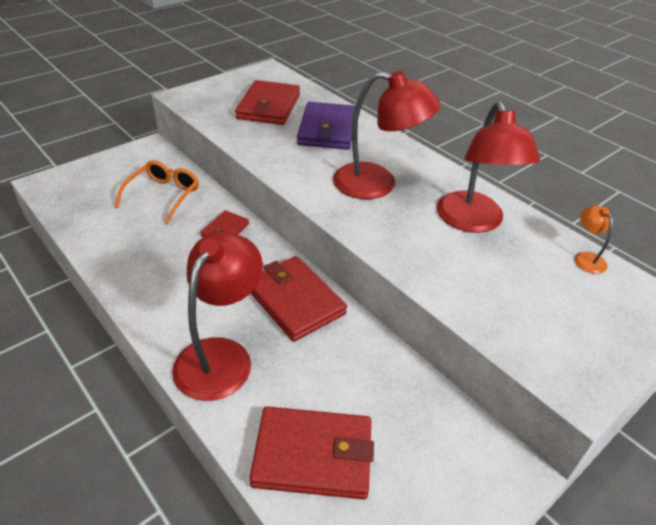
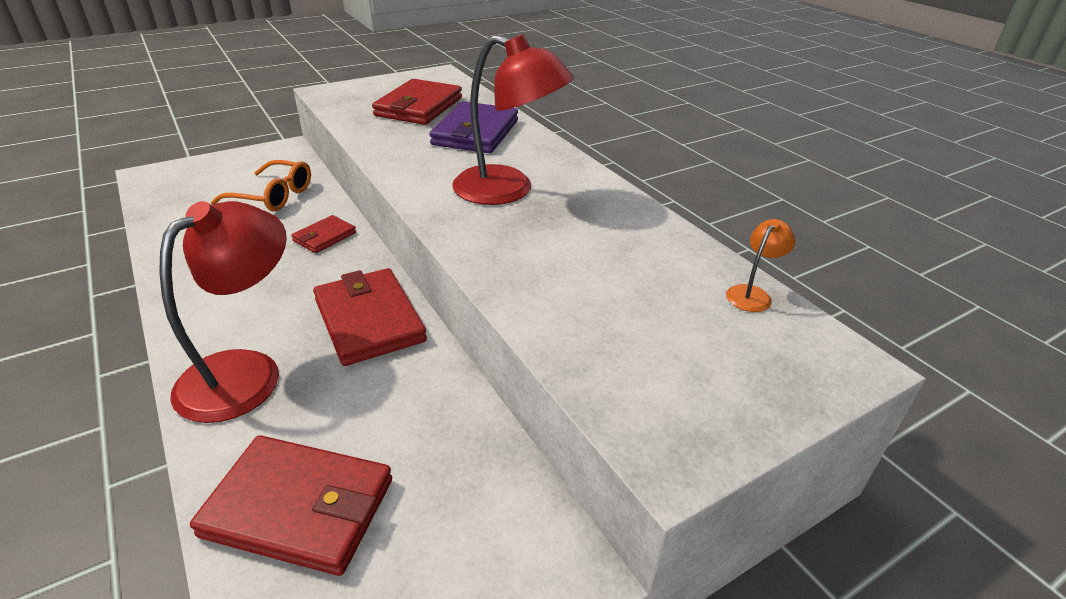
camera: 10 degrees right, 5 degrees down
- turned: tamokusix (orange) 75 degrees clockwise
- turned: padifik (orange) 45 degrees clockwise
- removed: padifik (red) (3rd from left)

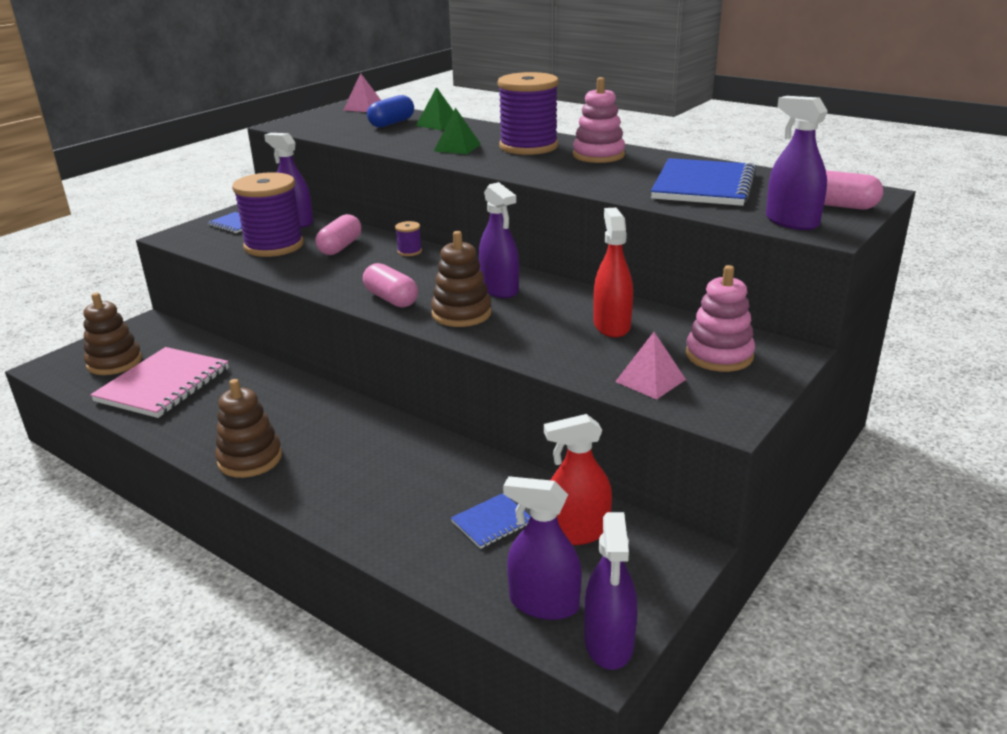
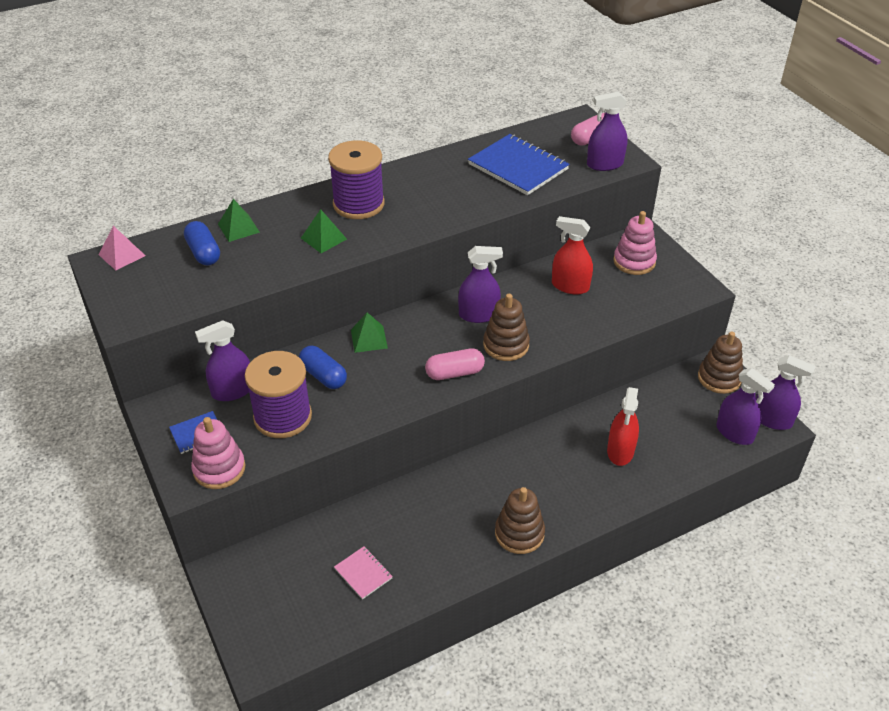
camera: 65 degrees left, 15 degrees up
- moved: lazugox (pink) (1st from left)
- recoloured: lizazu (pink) (1st from left) to lizazu (blue) (2nd from left)
- resized: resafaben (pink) x0.49
- replaced: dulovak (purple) (2nd from left) to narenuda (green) (3rd from left)
- moved: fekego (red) (1st from left in the first image) to fekego (red) (2nd from left)
- moved: lazugox (brown) (1st from left in the first image) to lazugox (brown) (3rd from left)
- turned: fekego (purple) (3rd from left in the first image) 90 degrees counterclockwise
- removed: resafaben (blue) (2nd from left)
- removed: narenuda (pink) (2nd from left)

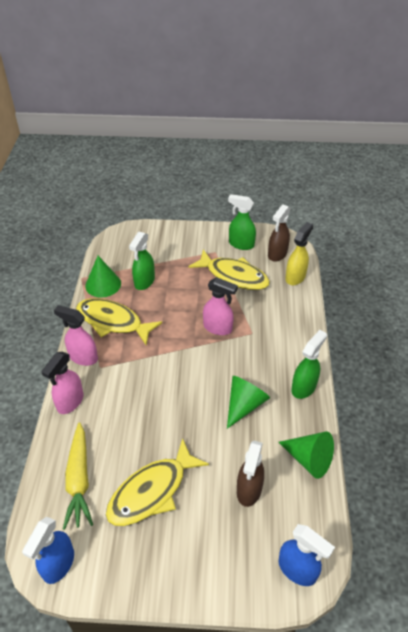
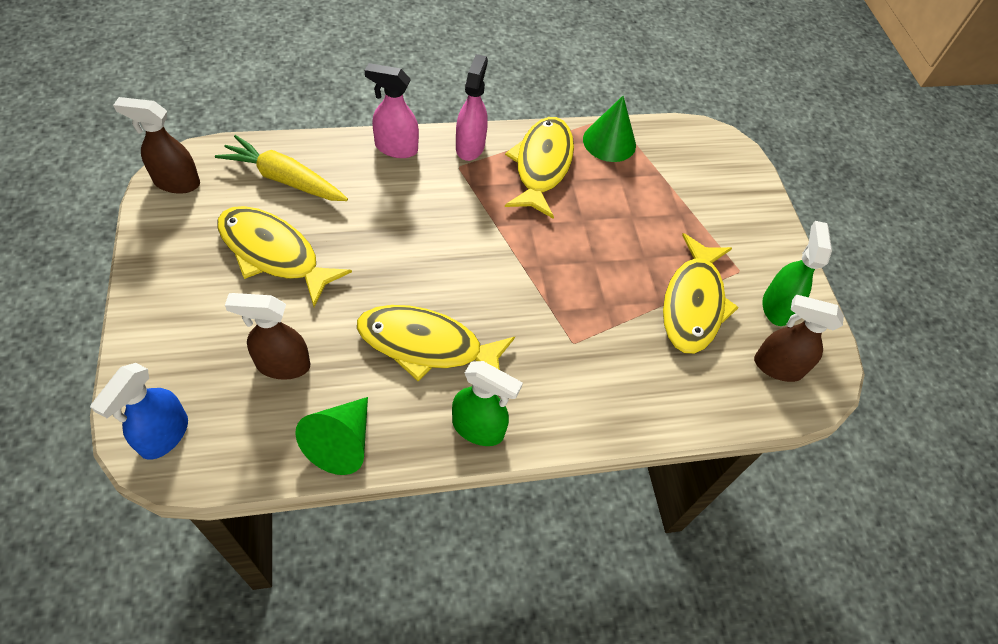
camera: 70 degrees right, 10 degrees up
- recoloured: fekego (blue) (1st from left) to fekego (brown) (1st from left)
- turned: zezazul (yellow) 45 degrees clockwise
- replaced: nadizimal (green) (2nd from left) to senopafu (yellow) (2nd from left)
- removed: fekego (green) (1st from left)
- removed: fekego (pink) (3rd from left)
- removed: fekego (yellow)

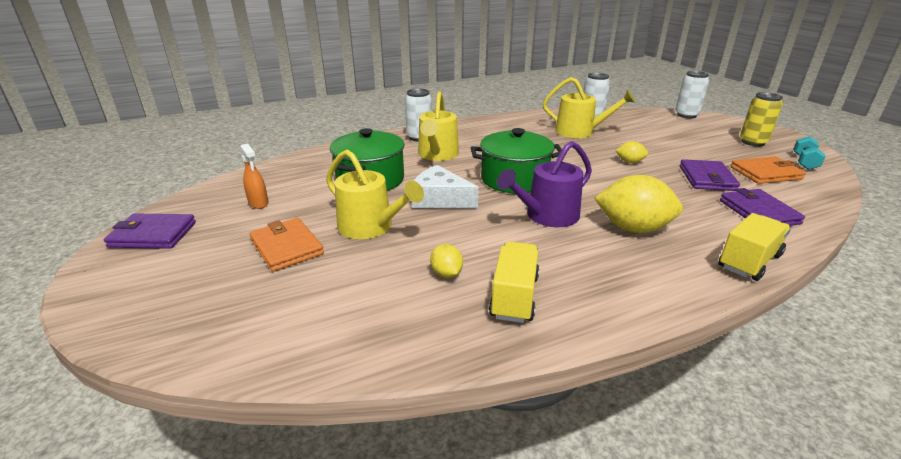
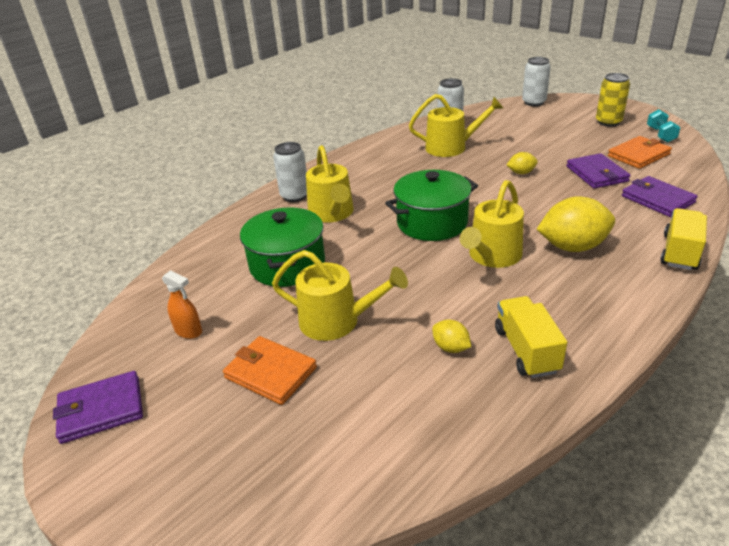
camera: 20 degrees left, 5 degrees up
- recoloured: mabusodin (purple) to mabusodin (yellow) (4th from left)
- removed: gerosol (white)

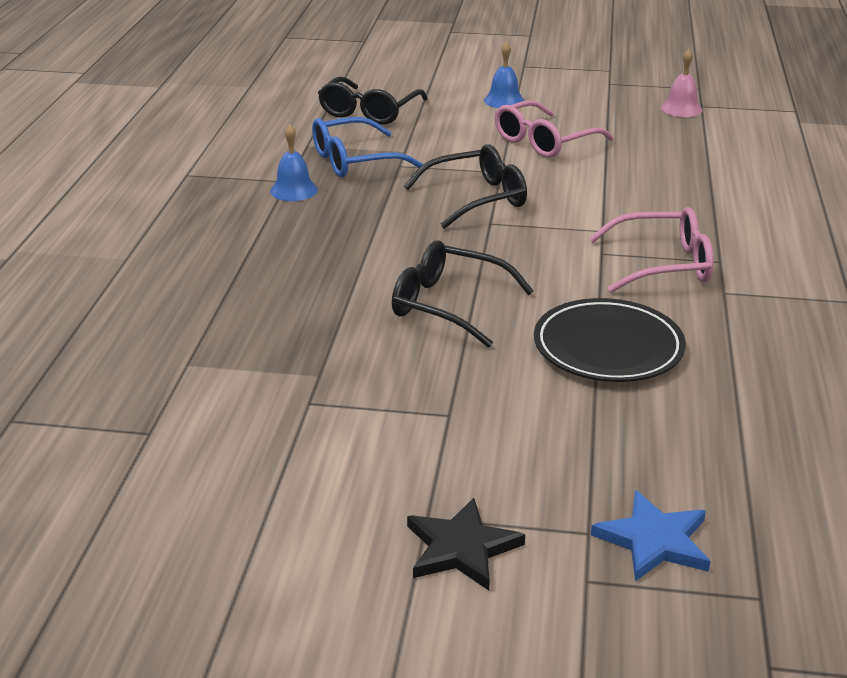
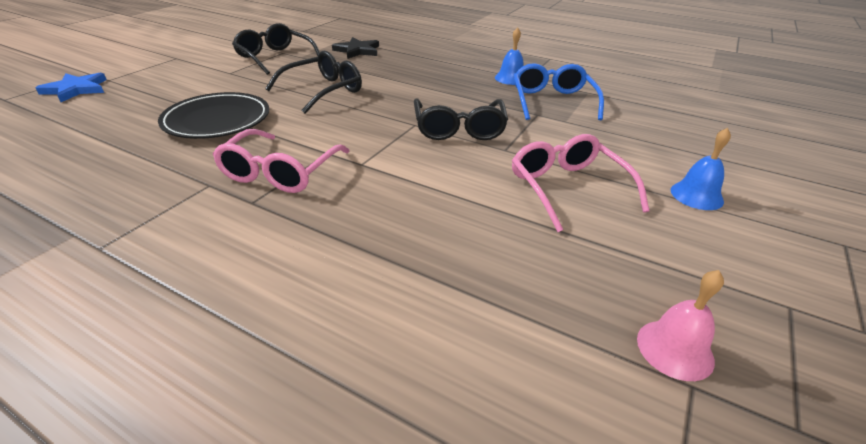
camera: 110 degrees right, 5 degrees up
- moved: tamokusix (black) (1st from left)
- moved: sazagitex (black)

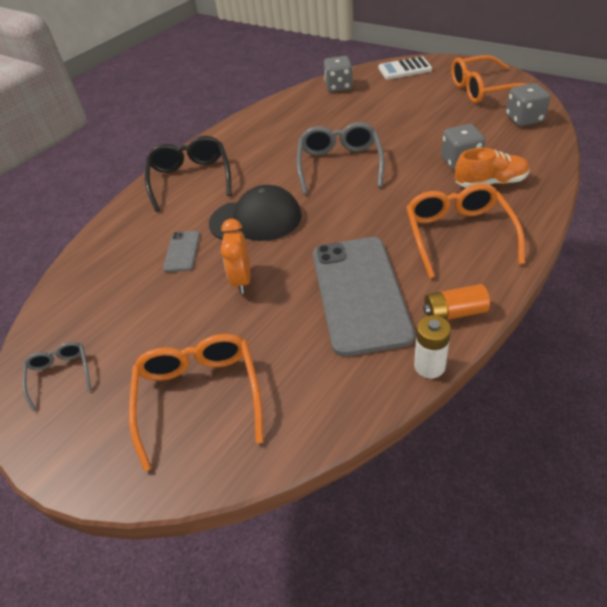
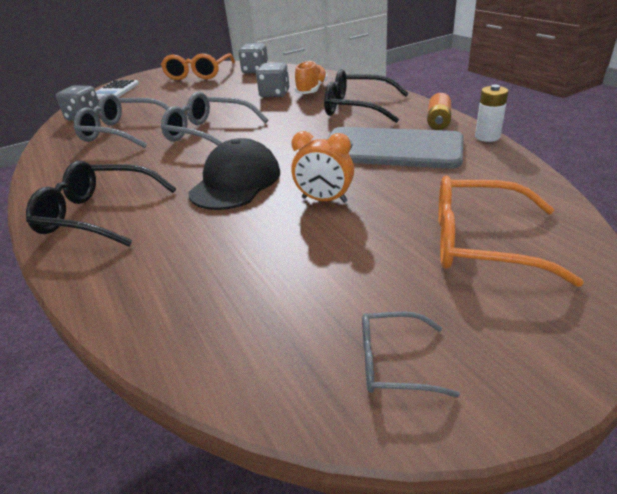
camera: 70 degrees left, 10 degrees down
- added: tamokusix (grey) (1st from left)
- recoloured: tamokusix (orange) (2nd from left) to tamokusix (black) (2nd from left)
- removed: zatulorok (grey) (1st from left)

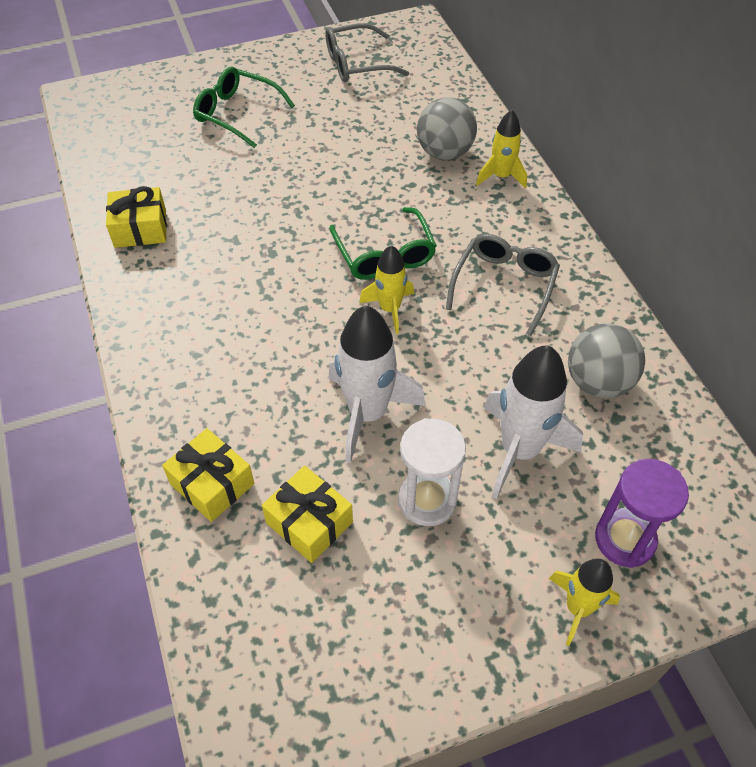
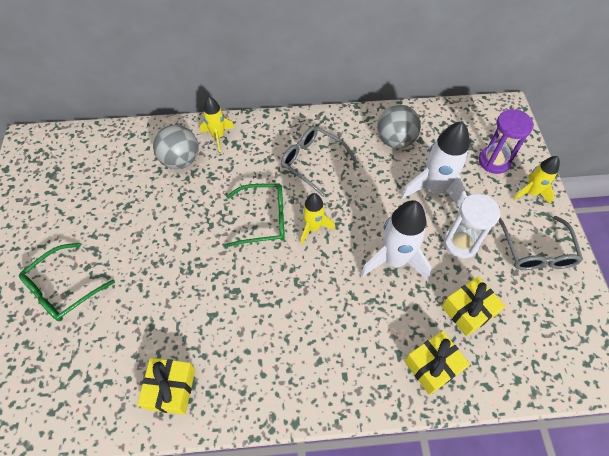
camera: 75 degrees left, 5 degrees up
- moved: tamokusix (grey) (1st from left in the first image) to tamokusix (grey) (2nd from left)

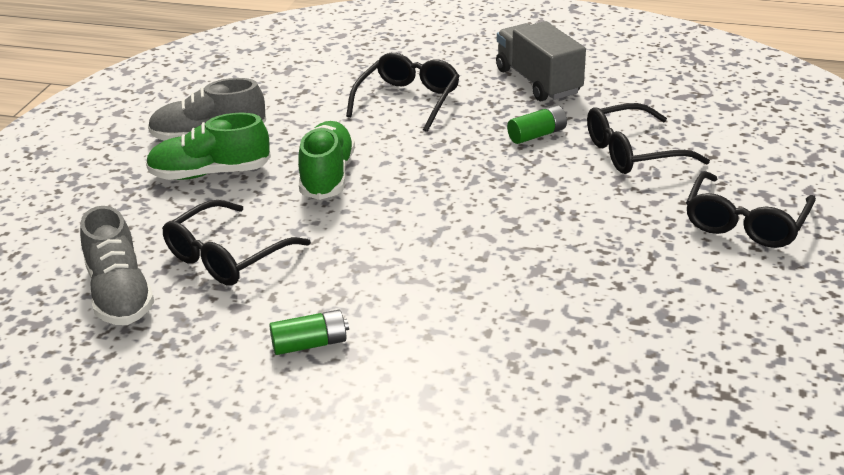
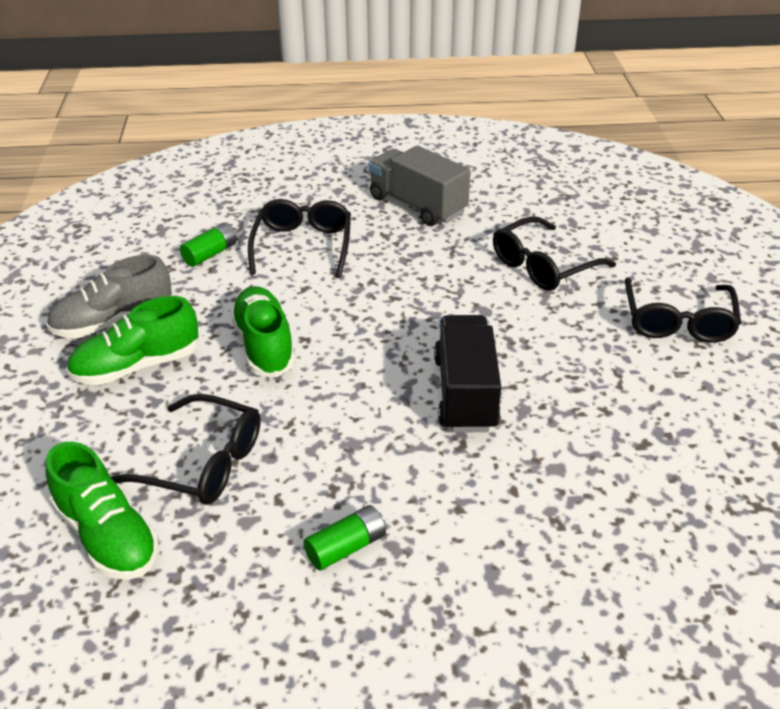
camera: 20 degrees left, 5 degrees up
- recoloured: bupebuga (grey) (1st from left) to bupebuga (green) (1st from left)
- turned: tamokusix (black) (1st from left) 90 degrees counterclockwise
- moved: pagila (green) (2nd from left in the first image) to pagila (green) (1st from left)
- added: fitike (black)

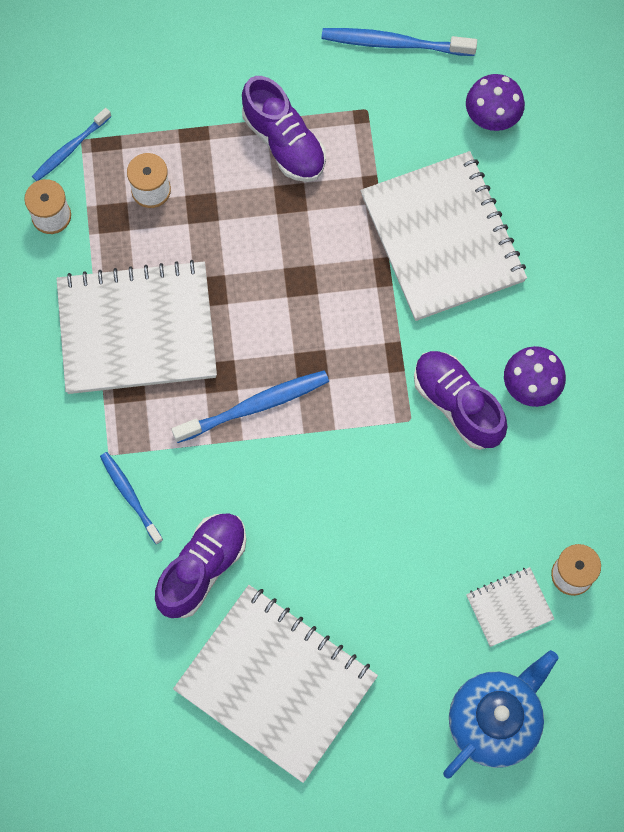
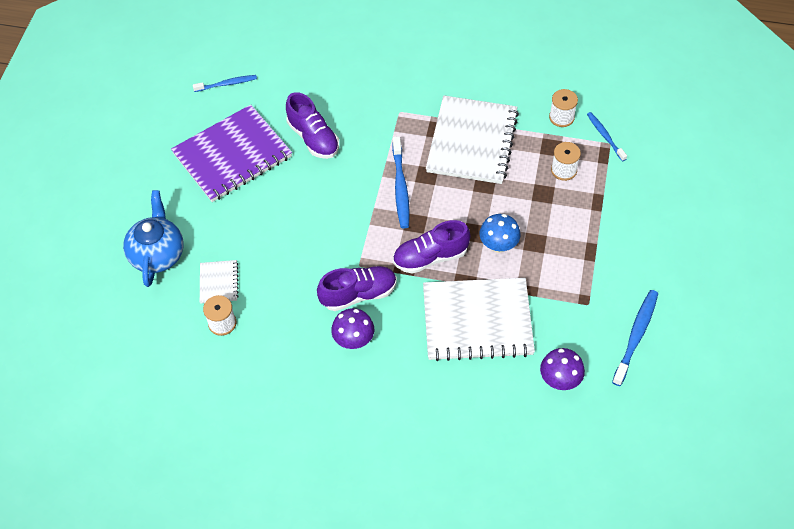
camera: 110 degrees right, 15 degrees down
- turned: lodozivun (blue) 150 degrees counterclockwise
- recoloured: resafaben (white) (2nd from left) to resafaben (purple)
- moved: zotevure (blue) (2nd from left in the first image) to zotevure (blue) (1st from left)
- moved: bupebuga (purple) (2nd from left in the first image) to bupebuga (purple) (3rd from left)
- added: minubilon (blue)

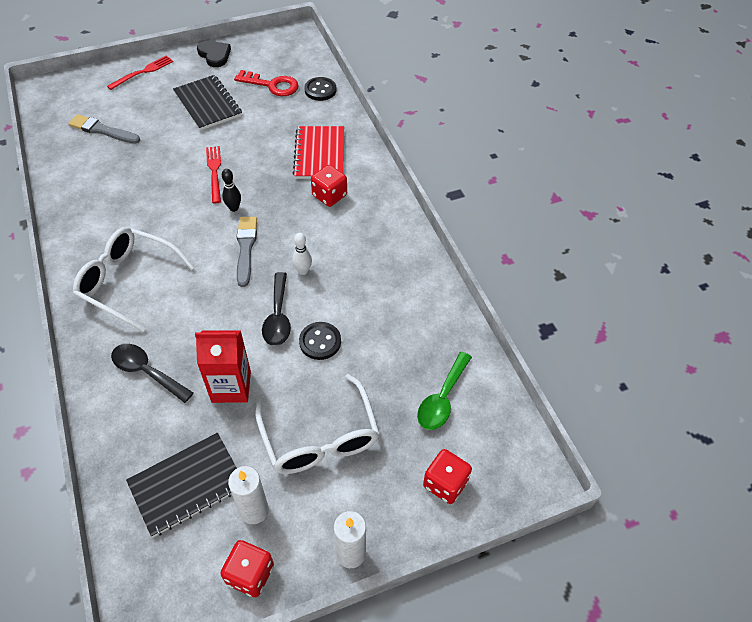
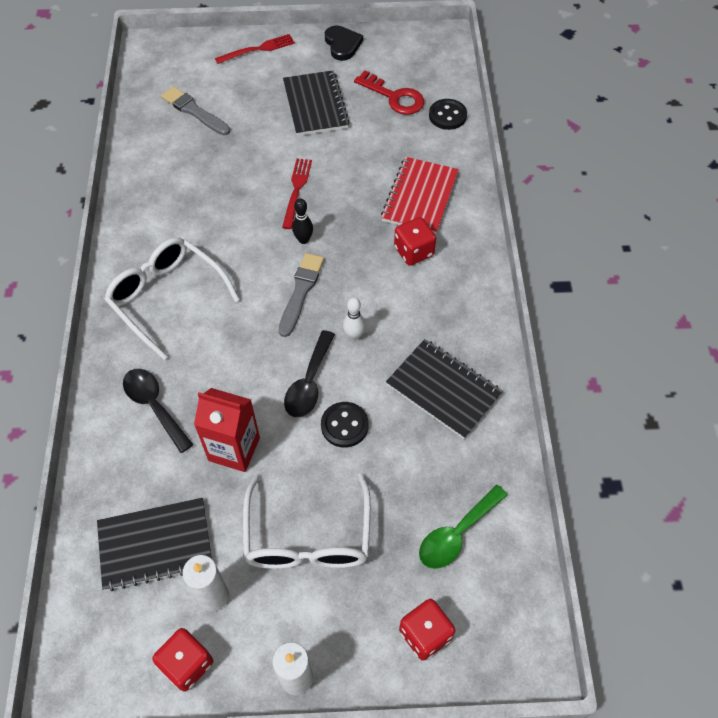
camera: 20 degrees right, 5 degrees up
- added: resafaben (black) (3rd from left)

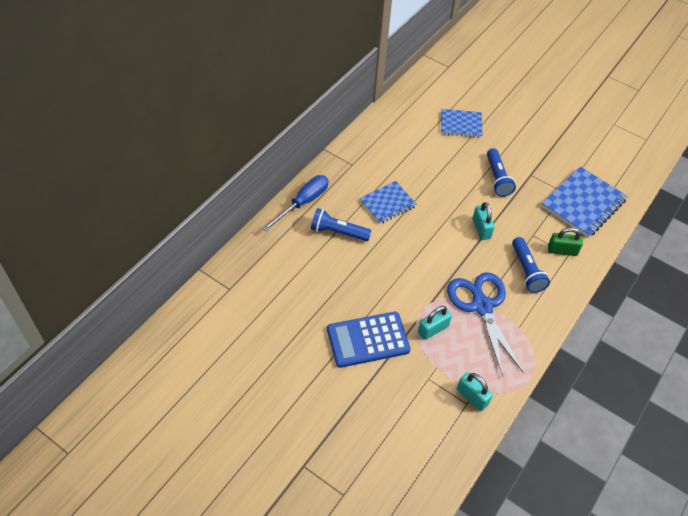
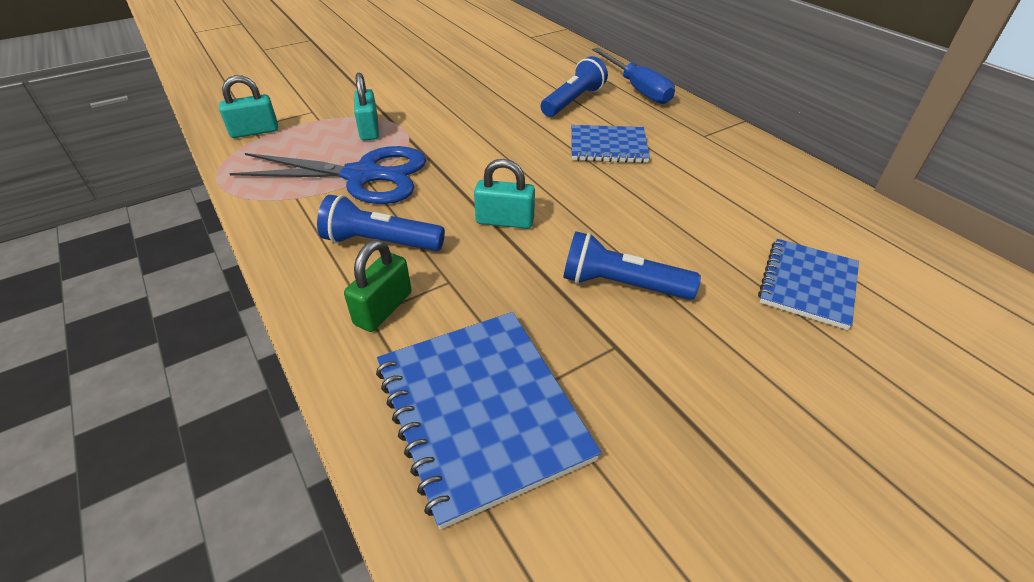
camera: 115 degrees right, 10 degrees down
- turned: resafaben (blue) (1st from left in the first image) 75 degrees counterclockwise
- removed: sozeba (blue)

